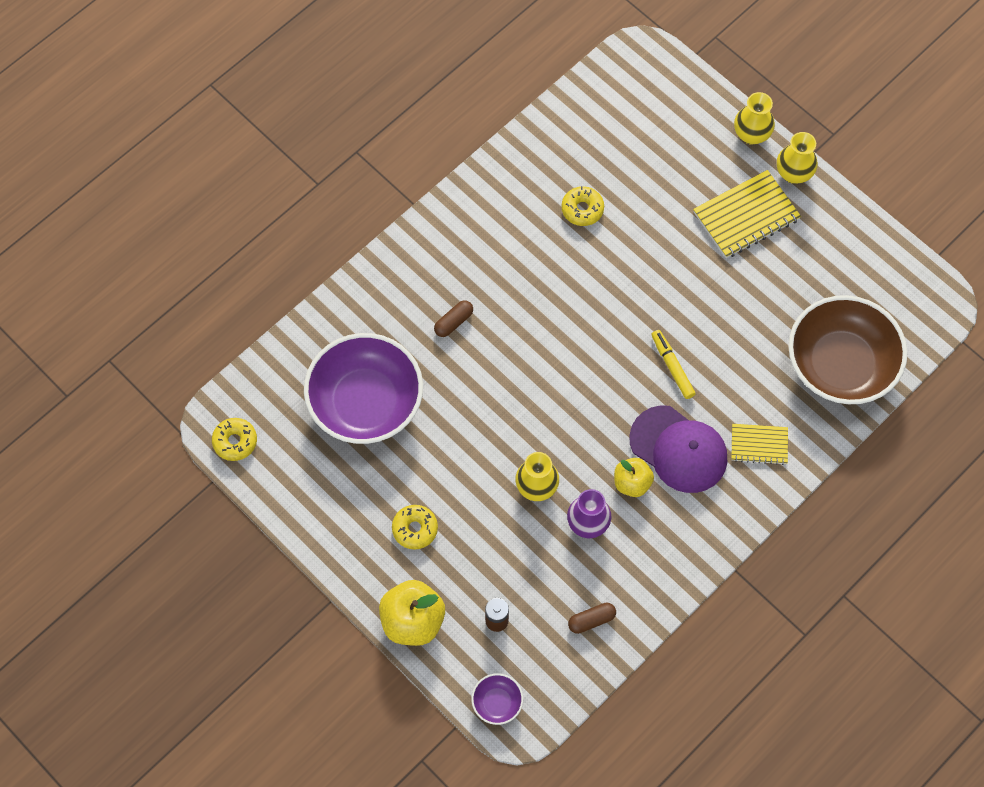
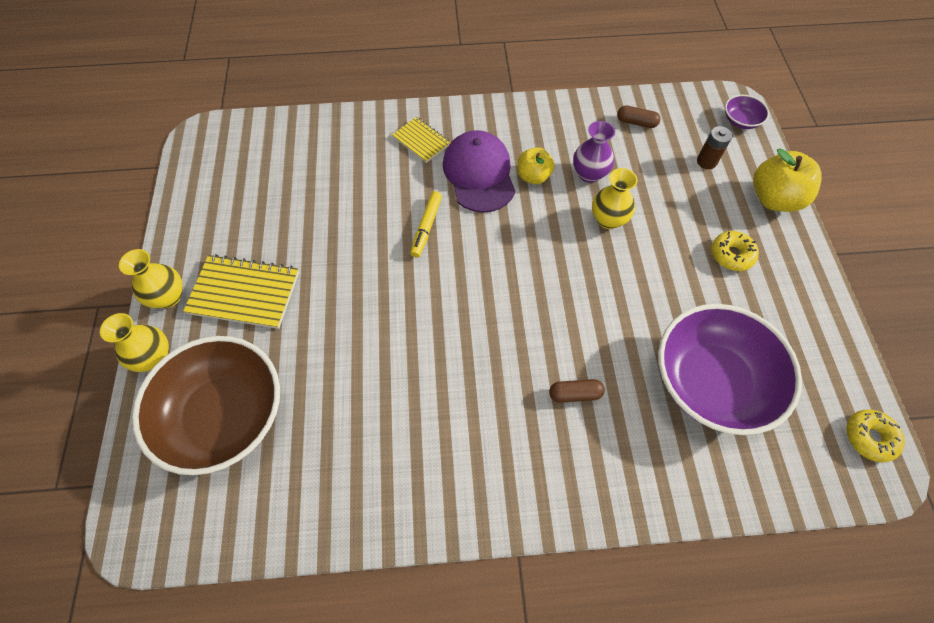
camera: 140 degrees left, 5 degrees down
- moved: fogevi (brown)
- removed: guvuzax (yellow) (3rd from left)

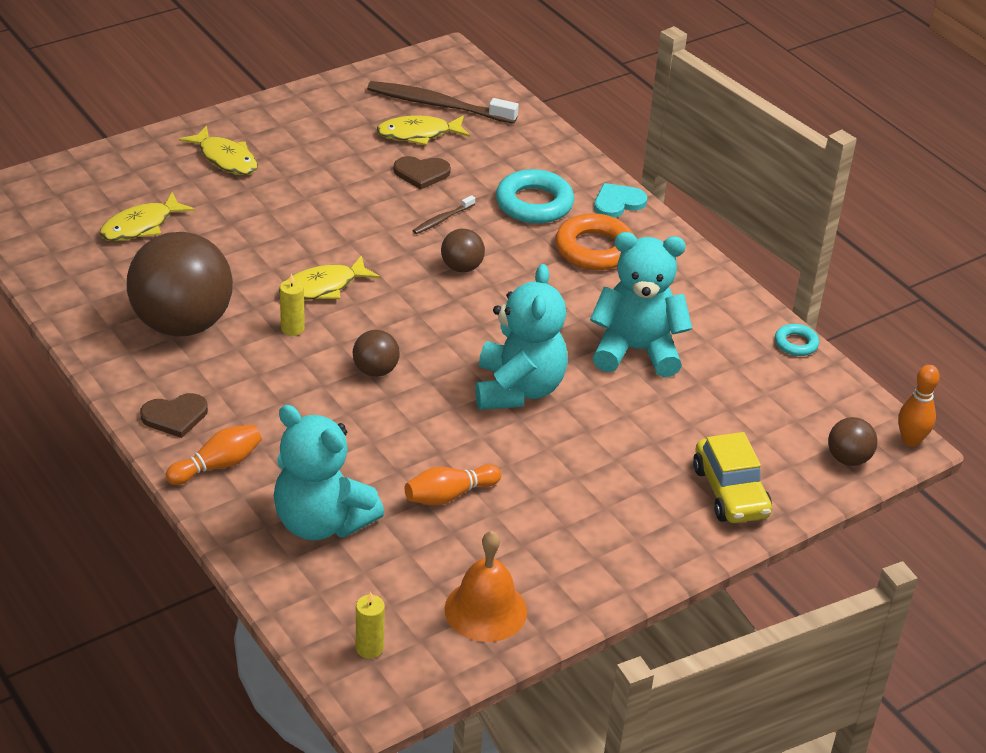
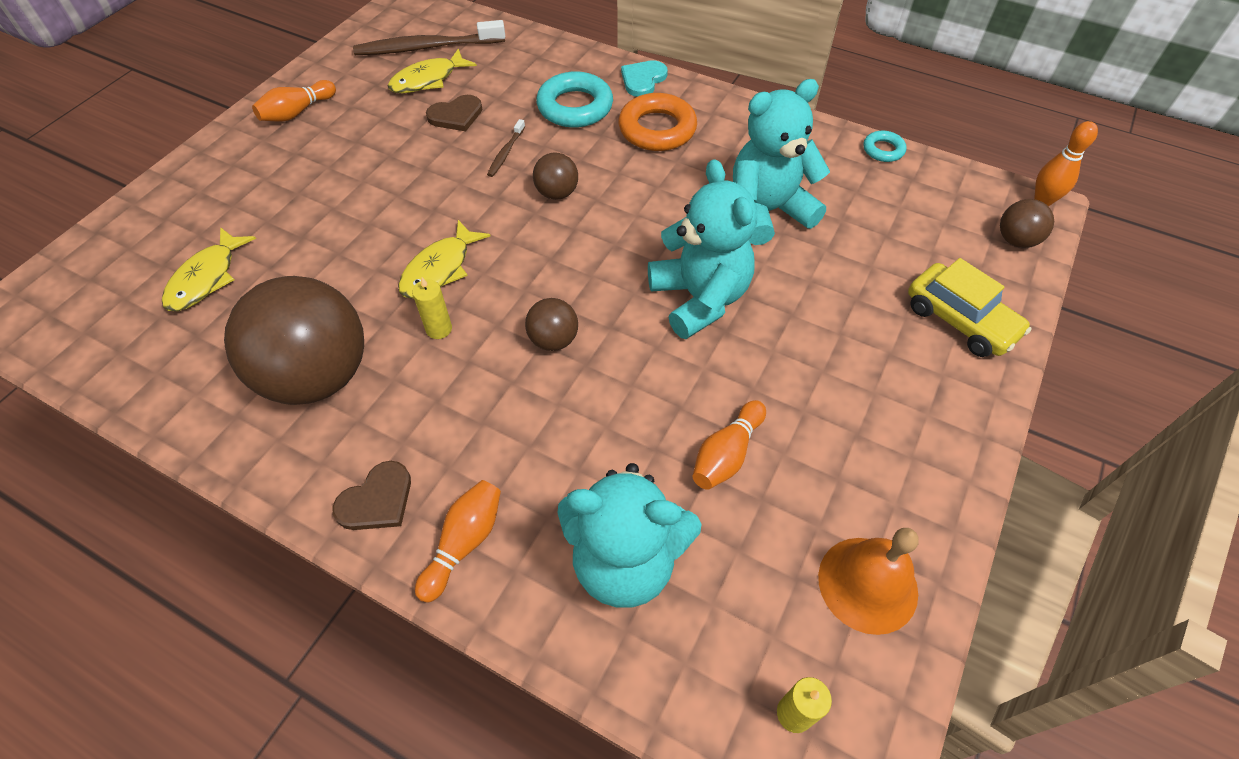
camera: 25 degrees left, 15 degrees up
- added: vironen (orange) (1st from left)
- removed: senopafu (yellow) (2nd from left)

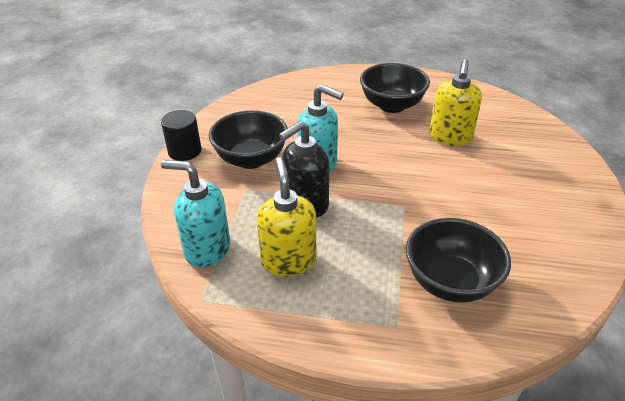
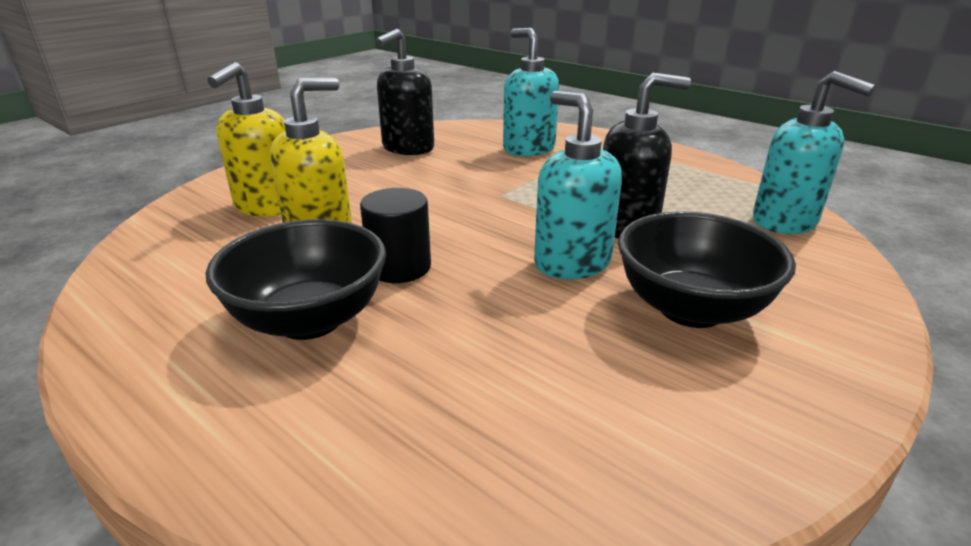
camera: 150 degrees left, 10 degrees down
- moved: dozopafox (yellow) (1st from left)
- moved: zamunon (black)
- added: dozopafox (black) (1st from left)
- replaced: fogevi (black) (3rd from left) to dozopafox (turquoise) (1st from left)

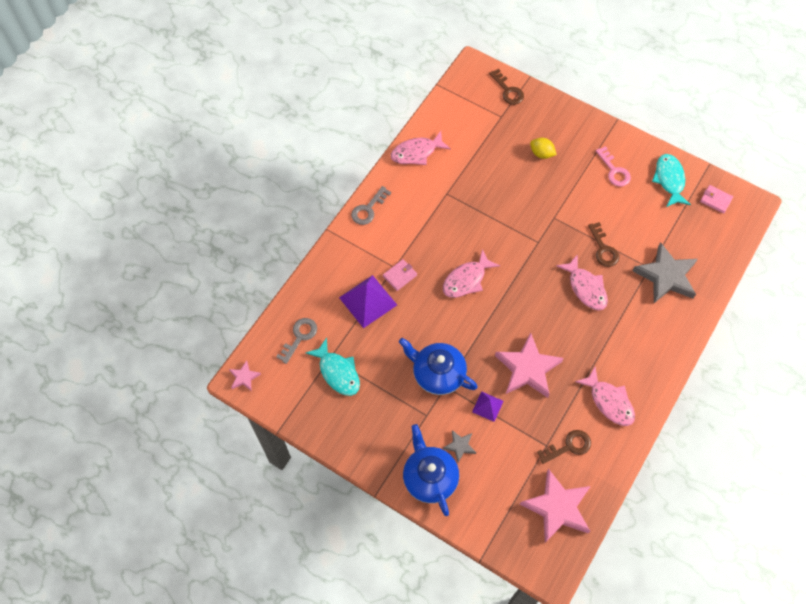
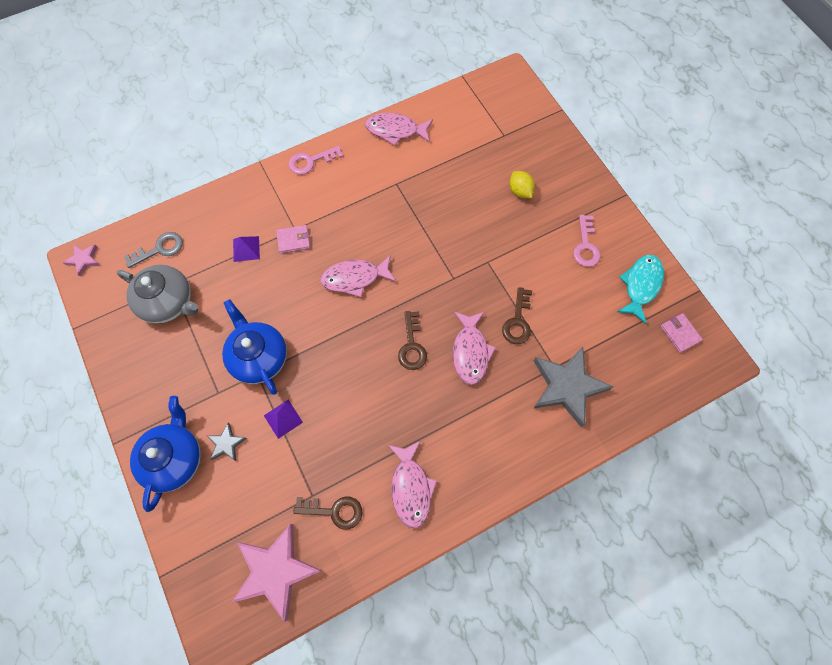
camera: 30 degrees right, 5 degrees up
- replaced: senopafu (turquoise) (1st from left) to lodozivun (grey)
- resized: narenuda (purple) (1st from left) x0.55
- recoloured: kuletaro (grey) (2nd from left) to kuletaro (pink) (1st from left)
- moved: kuletaro (brown) (1st from left in the first image) to kuletaro (brown) (2nd from left)
- removed: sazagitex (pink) (2nd from left)

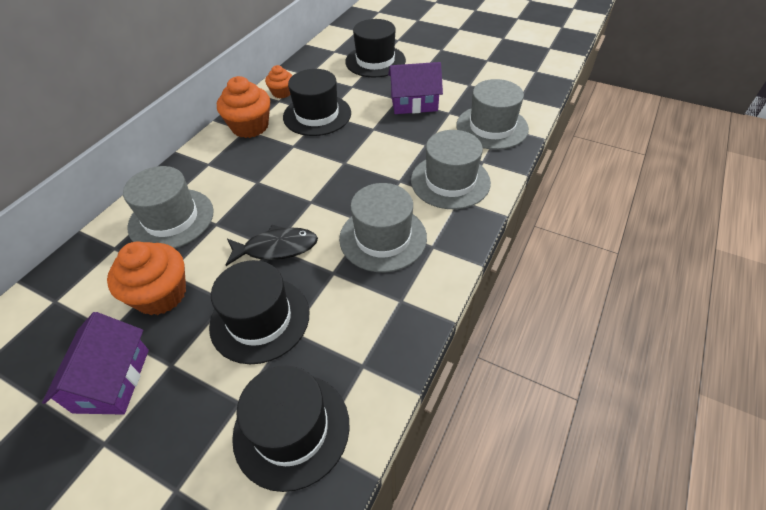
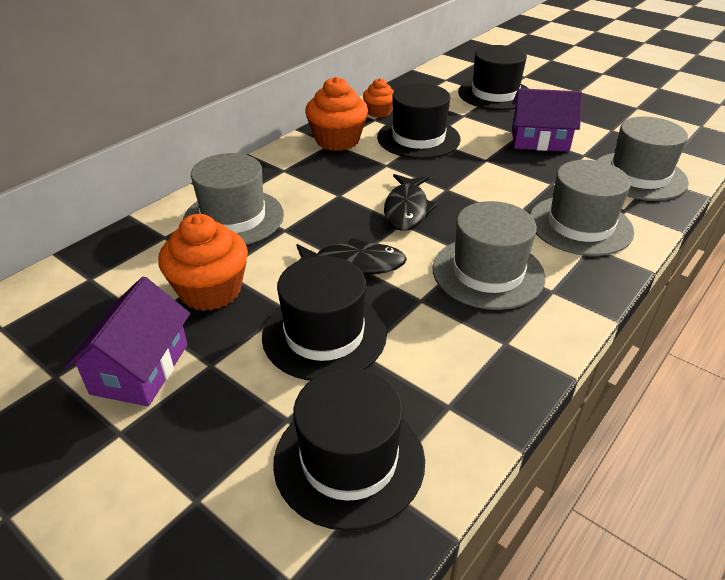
camera: 10 degrees right, 10 degrees down
- added: senopafu (black) (2nd from left)

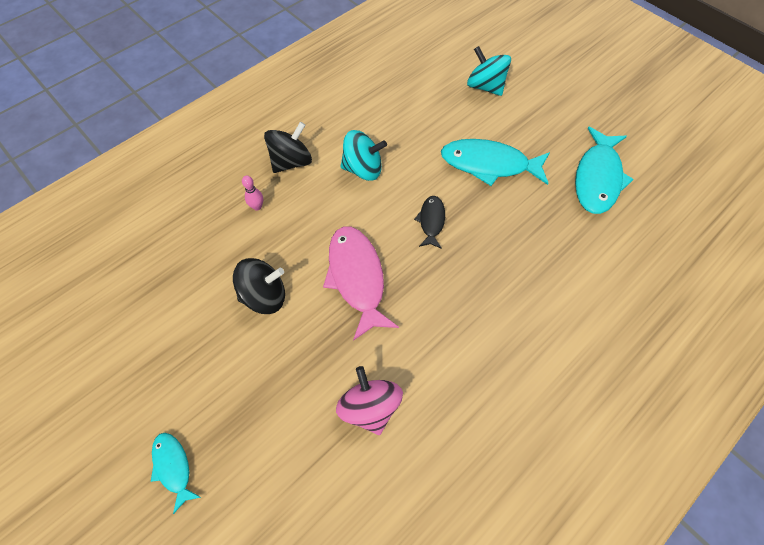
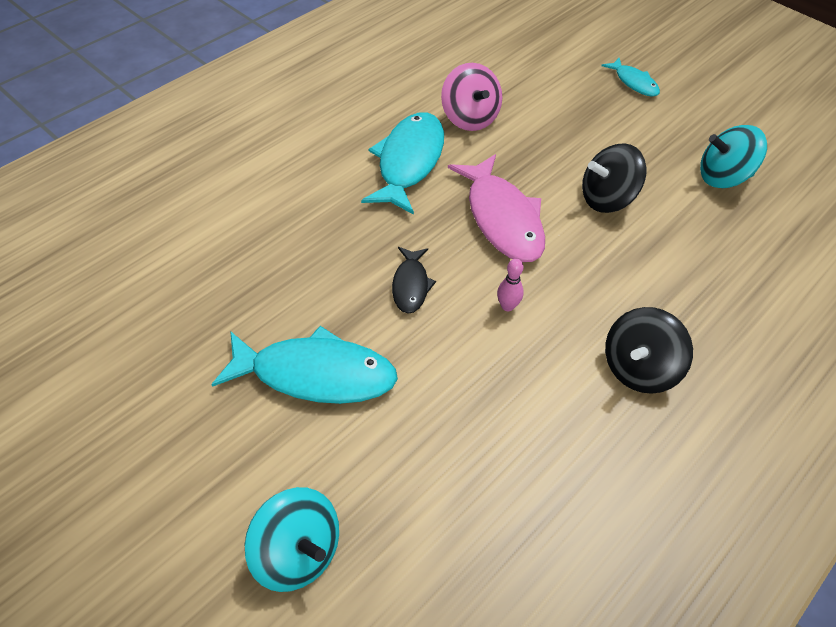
camera: 175 degrees right, 10 degrees down
- moved: senopafu (turquoise) (3rd from left in the first image) to senopafu (turquoise) (2nd from left)
- moved: vironen (pink)
- moved: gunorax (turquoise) (1st from left in the first image) to gunorax (turquoise) (2nd from left)

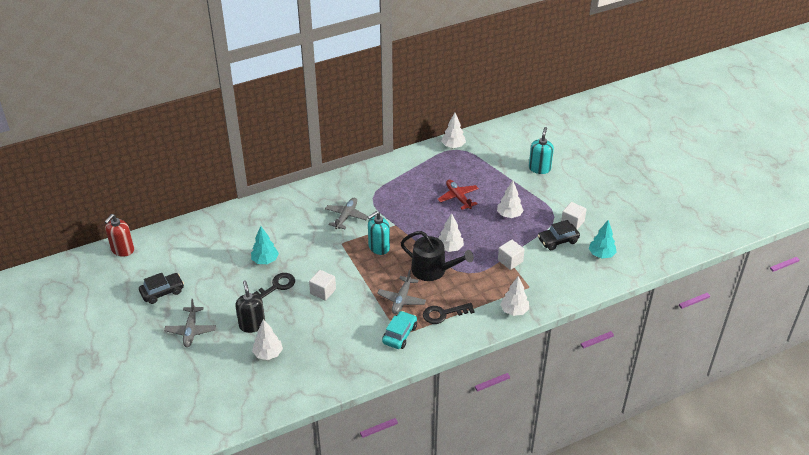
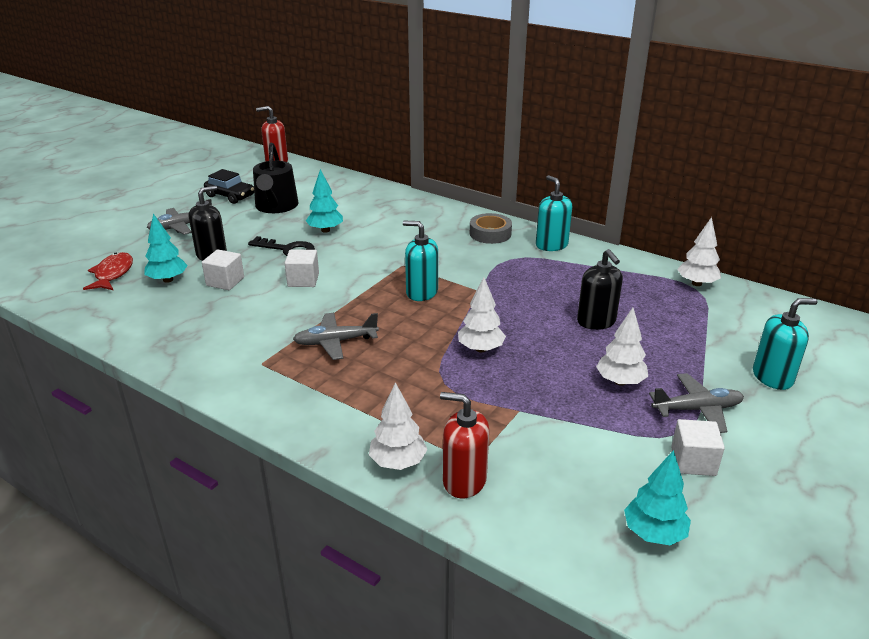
camera: 60 degrees right, 10 degrees down
- added: senopafu (red)
- recoloured: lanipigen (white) (1st from left) to lanipigen (turquoise) (1st from left)
- moved: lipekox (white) (2nd from left in the first image) to lipekox (white) (1st from left)
- moved: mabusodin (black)
- added: dozopafox (red) (2nd from left)
- added: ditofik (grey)
- added: dozopafox (turquoise) (2nd from left)
- replaced: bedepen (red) to dozopafox (black) (2nd from left)
- moved: bedepen (grey) (2nd from left in the first image) to bedepen (grey) (3rd from left)
- removed: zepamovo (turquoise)
- removed: kuletaro (black) (2nd from left)
- removed: zepamovo (black) (2nd from left)

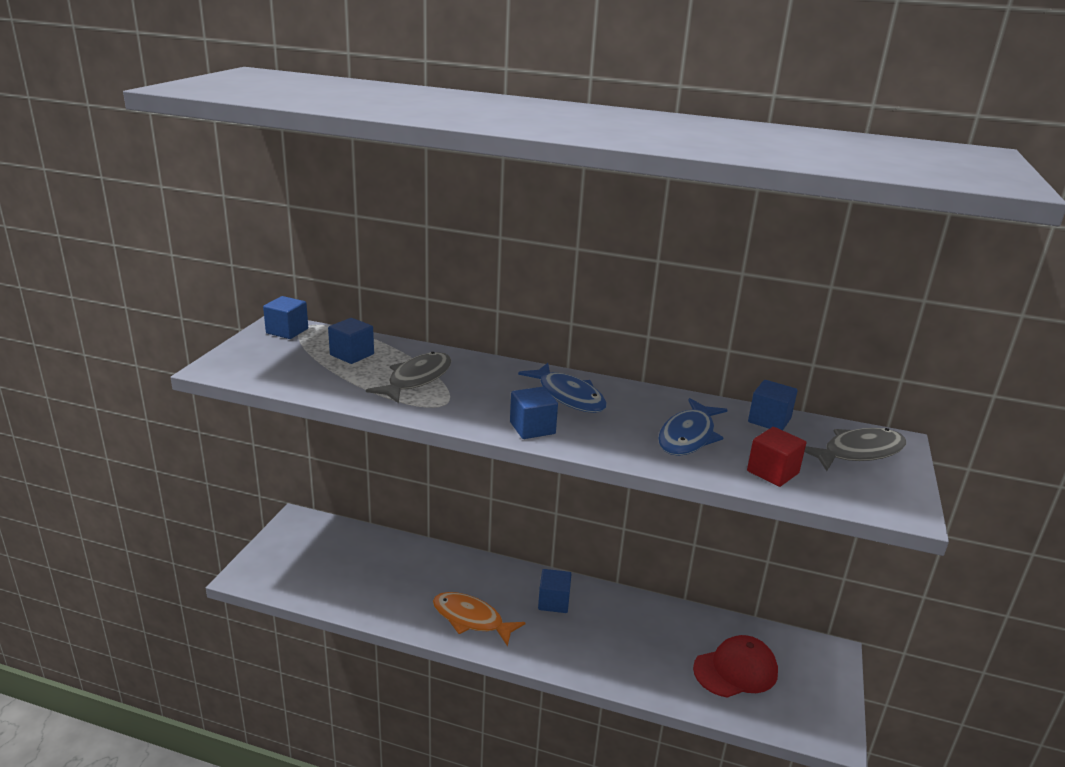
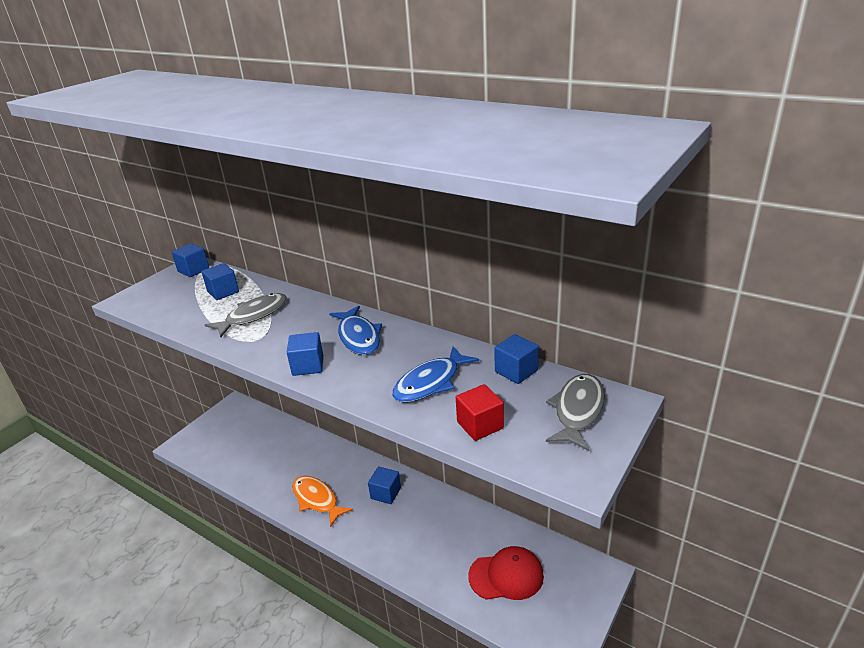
camera: 20 degrees right, 5 degrees up
- turned: senopafu (grey) (2nd from left) 60 degrees counterclockwise

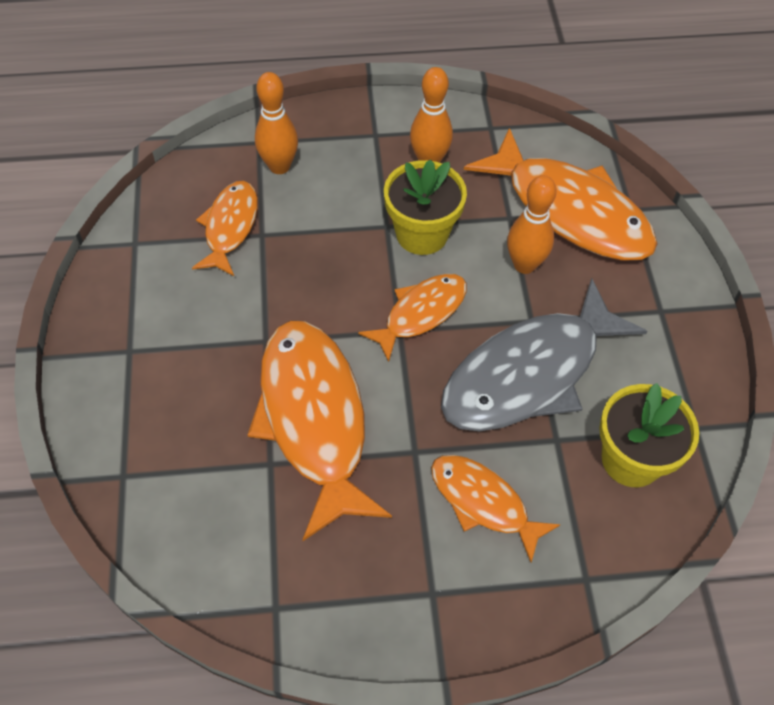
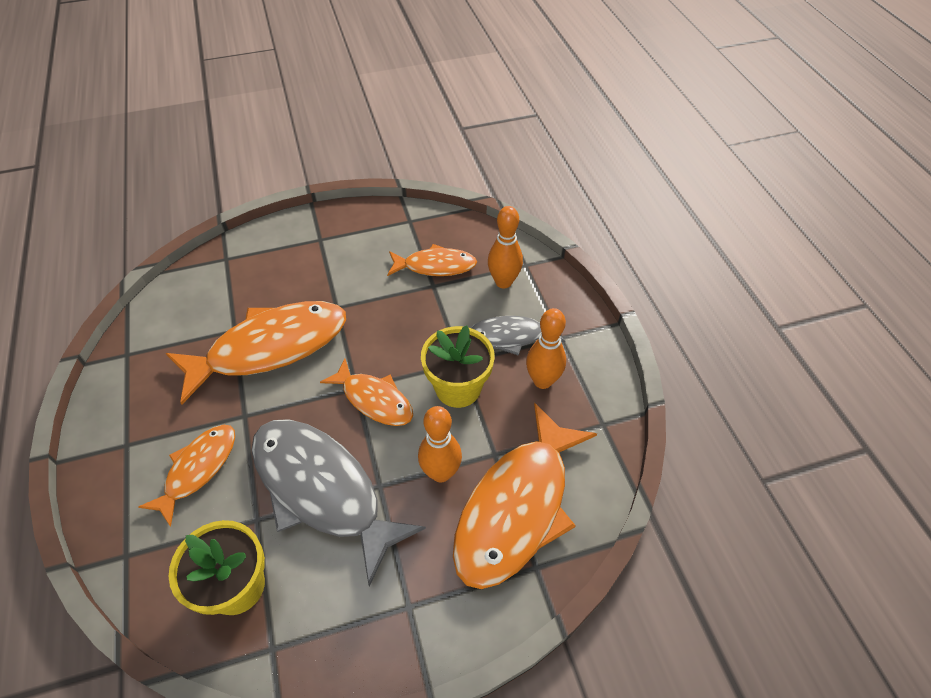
camera: 80 degrees right, 5 degrees down
- added: senopafu (grey) (2nd from left)

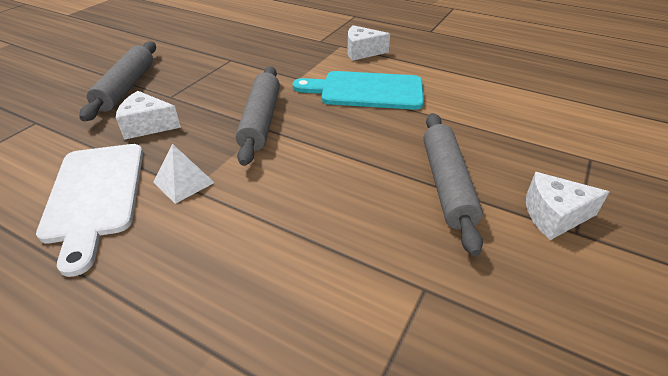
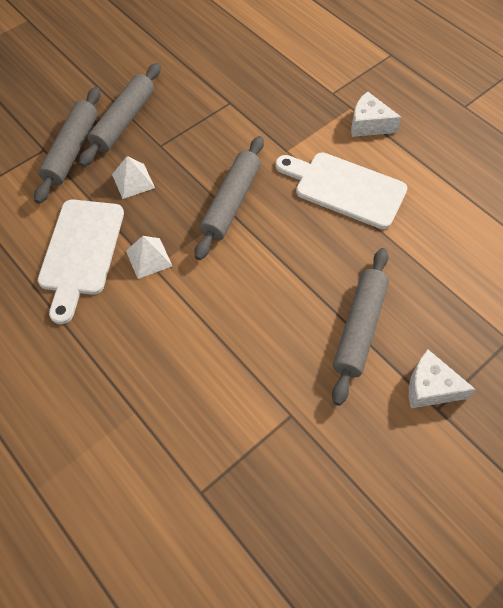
camera: 20 degrees right, 20 degrees up
- added: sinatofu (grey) (1st from left)
- replaced: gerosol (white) (1st from left) to narenuda (white) (1st from left)
- recoloured: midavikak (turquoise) to midavikak (white) (2nd from left)

